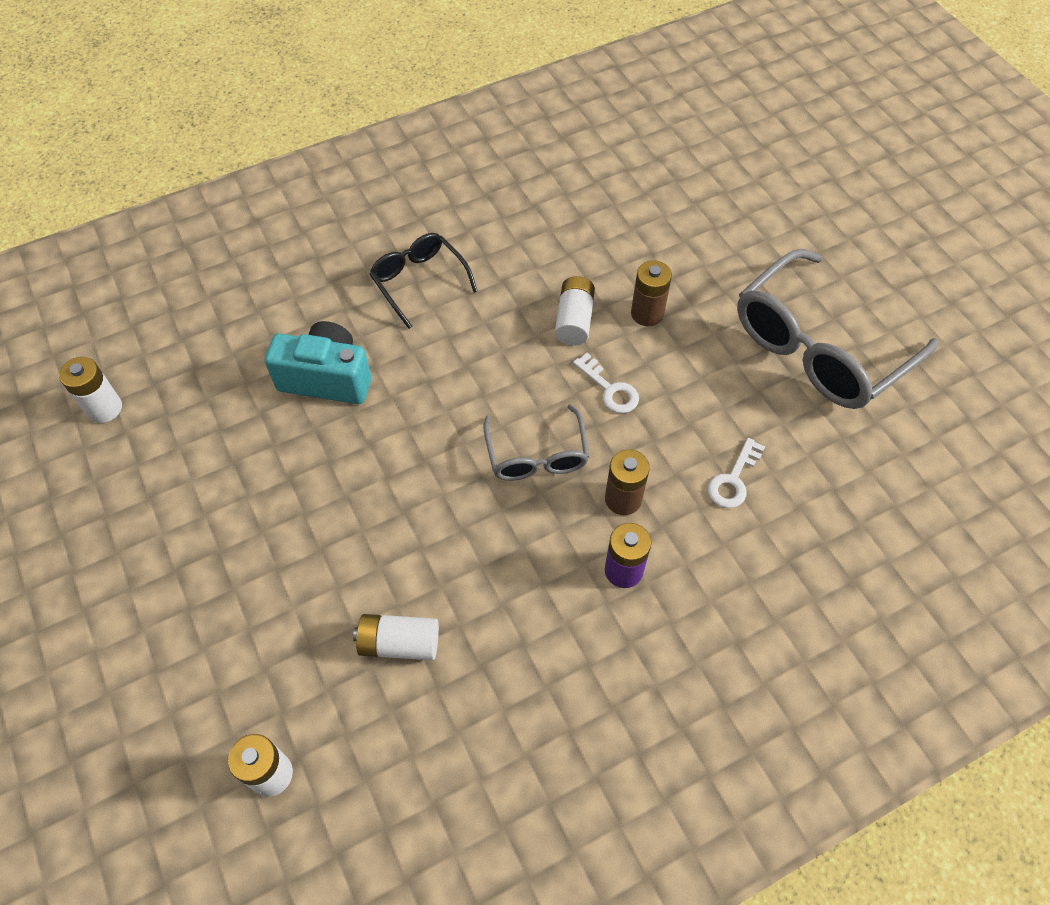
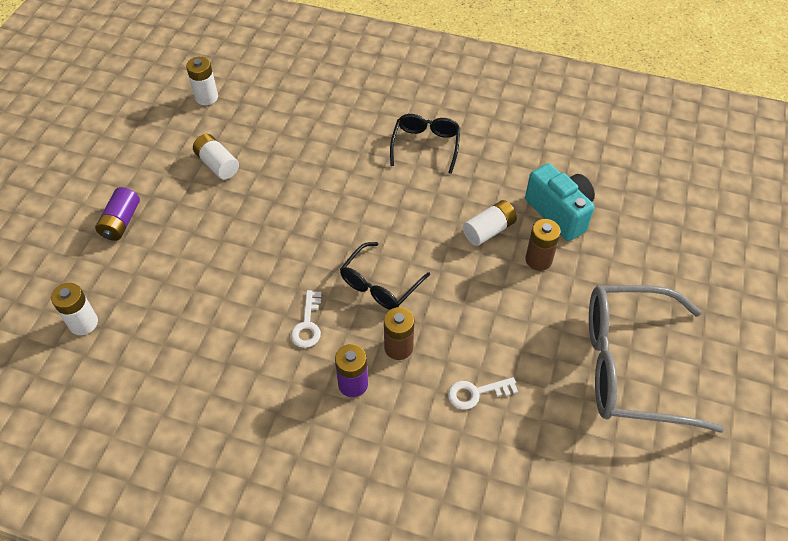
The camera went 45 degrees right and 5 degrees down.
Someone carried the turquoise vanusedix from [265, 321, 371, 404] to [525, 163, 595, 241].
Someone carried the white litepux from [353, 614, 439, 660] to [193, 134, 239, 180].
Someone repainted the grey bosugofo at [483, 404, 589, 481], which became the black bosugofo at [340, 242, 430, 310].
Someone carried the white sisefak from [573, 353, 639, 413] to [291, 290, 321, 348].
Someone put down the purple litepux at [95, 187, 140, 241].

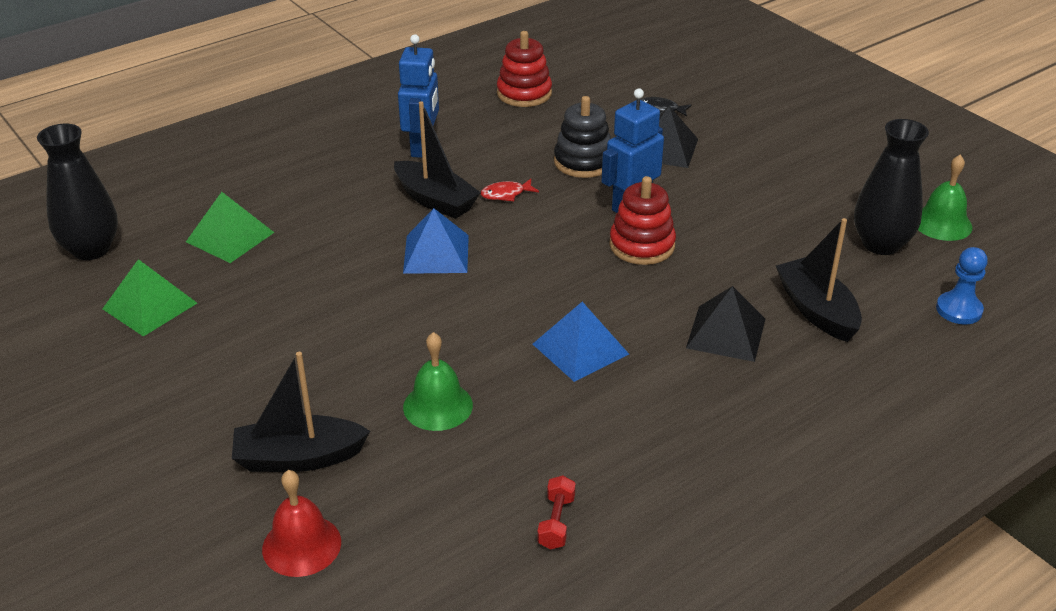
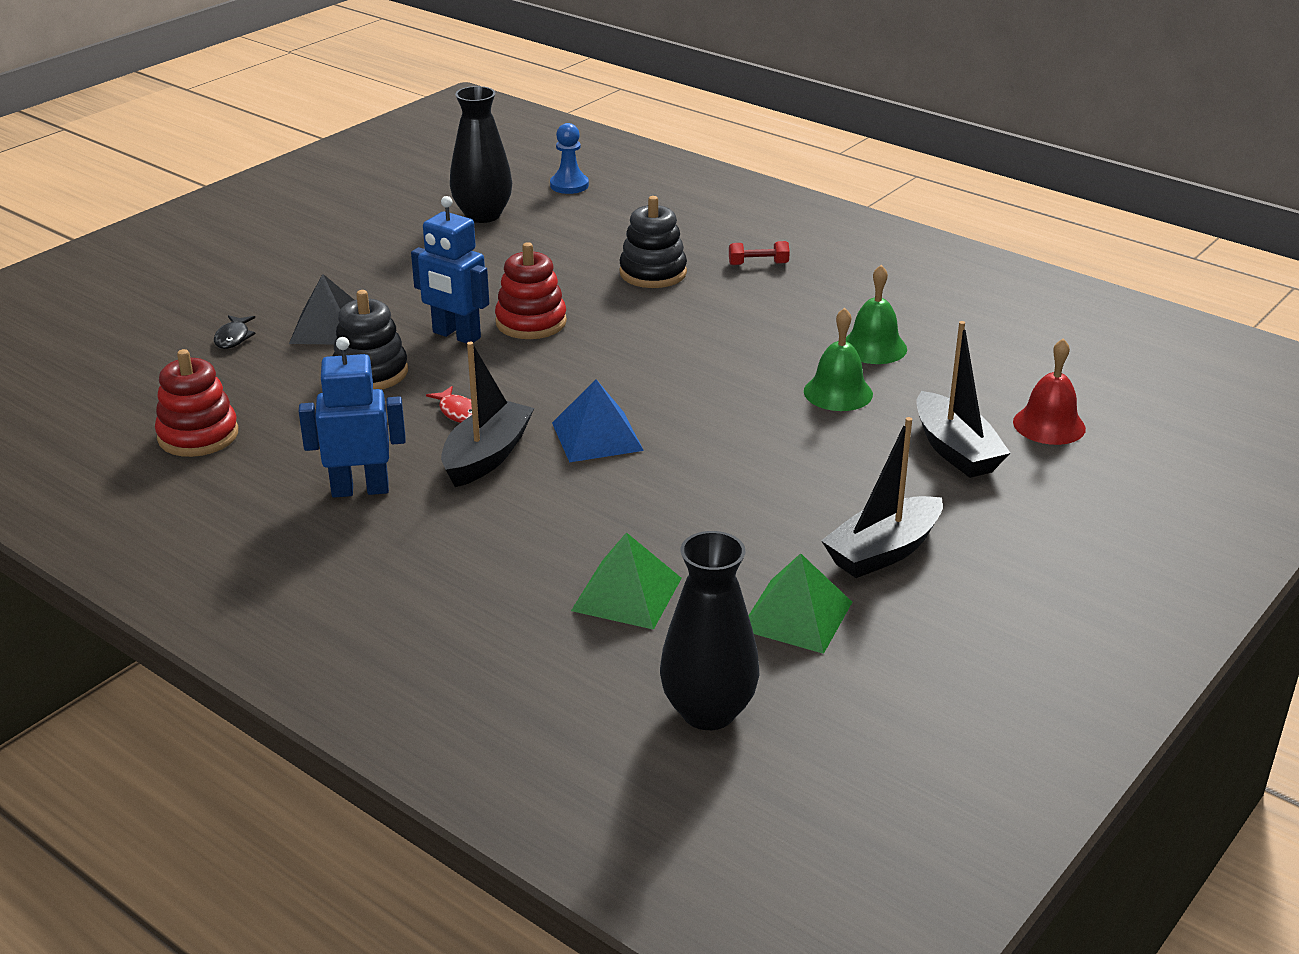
The camera went 105 degrees left and 5 degrees down.
Someone took away the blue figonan at [533, 302, 629, 382].
Someone carried the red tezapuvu from [537, 476, 576, 549] to [729, 241, 790, 265].
Someone swapped the black figonan at [686, 286, 765, 362] for the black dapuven at [619, 196, 687, 288].
Someone carried the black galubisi from [776, 218, 862, 342] to [821, 417, 943, 578].
Someone carried the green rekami from [918, 155, 972, 241] to [846, 265, 907, 364].

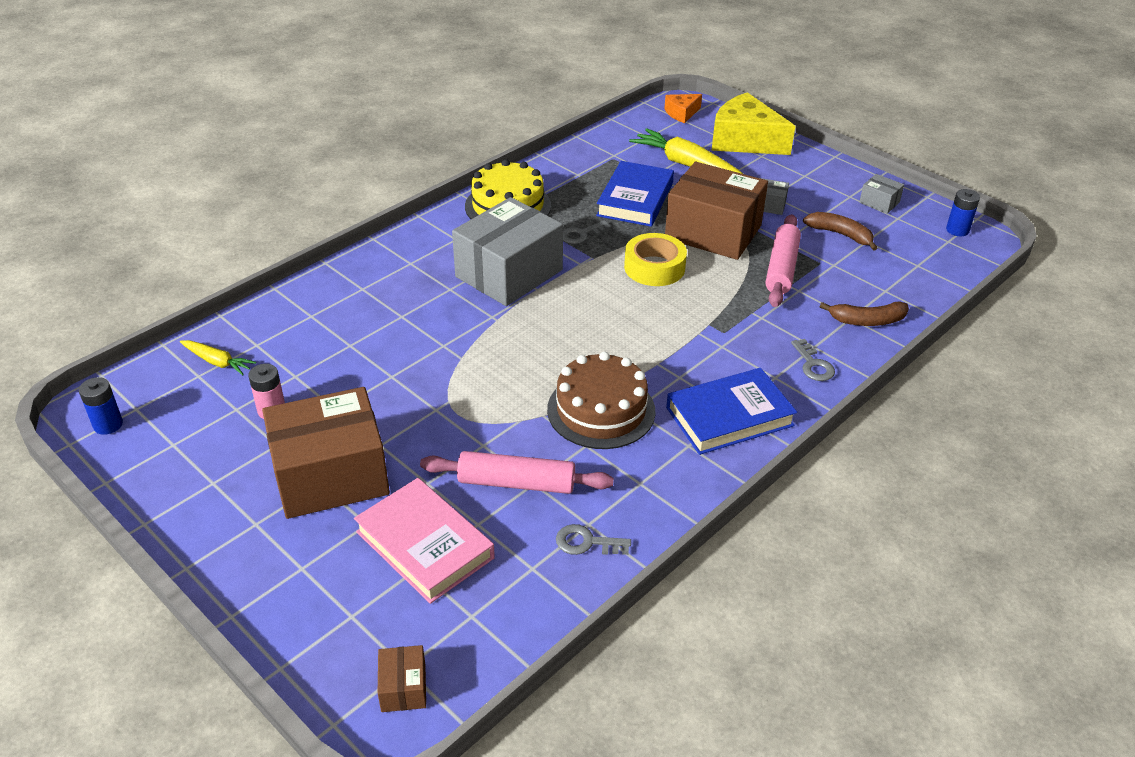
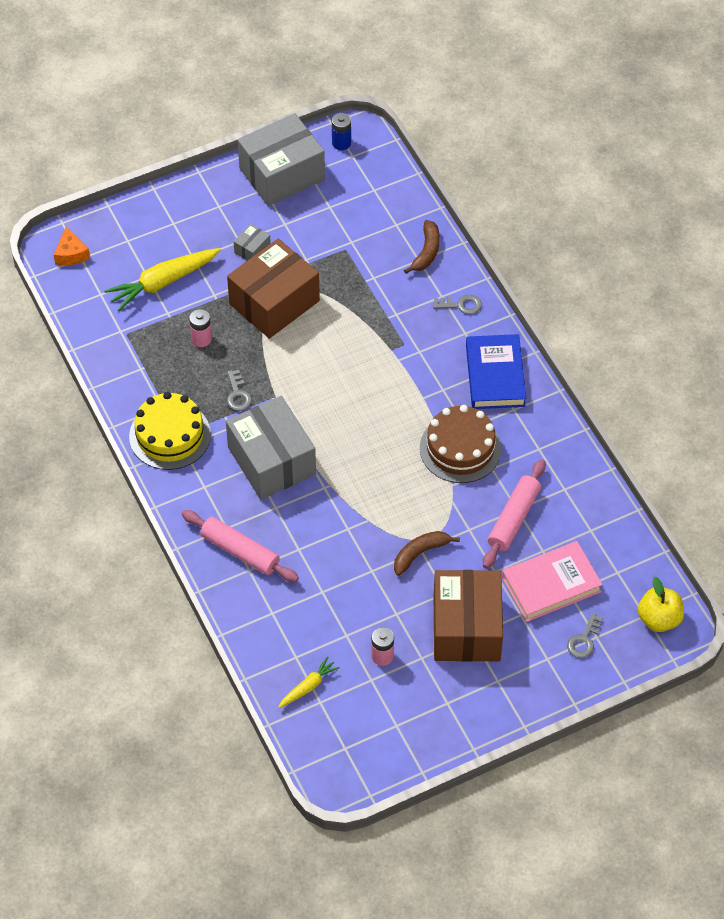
The camera went 70 degrees left and 15 degrees up.
Someone took away the blue litepux at [79, 377, 123, 435].
Someone swapped the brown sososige at [378, 645, 426, 712] for the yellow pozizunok at [638, 577, 684, 632].
Someone carried the grey sisefak from [556, 524, 631, 555] to [567, 613, 603, 658].
Someone swapped the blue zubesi at [596, 161, 674, 227] for the pink litepux at [189, 309, 212, 347].
Someone took away the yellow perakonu at [624, 233, 687, 286].
Someone took away the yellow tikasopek at [711, 92, 796, 155].
Someone carried the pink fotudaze from [766, 214, 801, 307] to [182, 510, 299, 582].
Someone carried the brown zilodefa from [803, 212, 877, 251] to [394, 531, 460, 576].
Someone scaled the grey sososige at [859, 174, 904, 214] by 2.40.

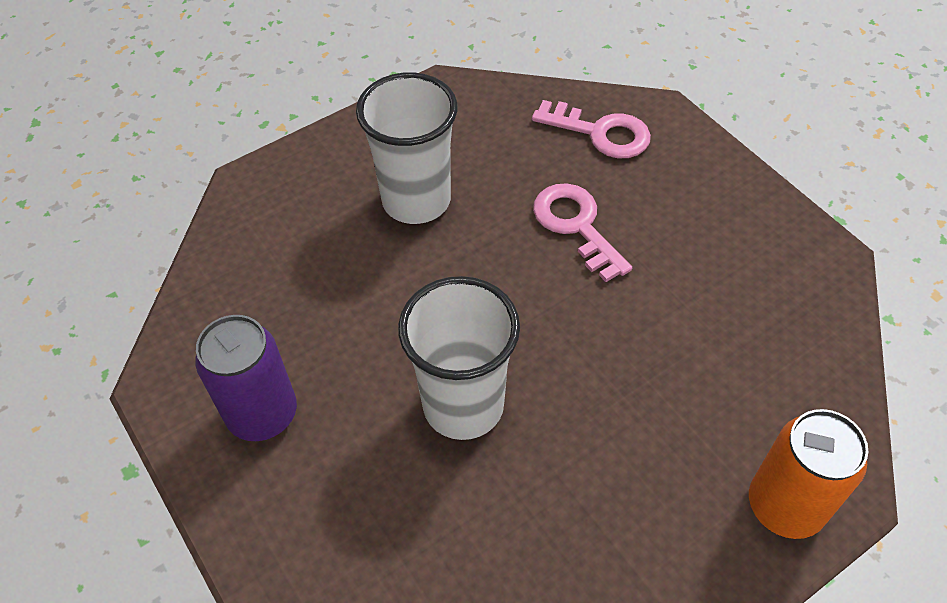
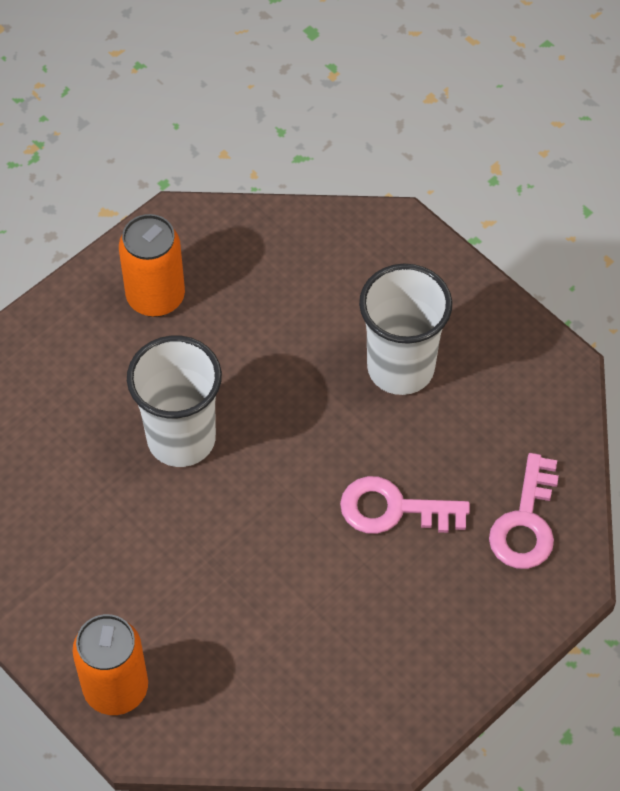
The camera went 80 degrees right and 5 degrees up.
Someone repainted the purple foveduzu at [195, 315, 297, 441], which became the orange foveduzu at [119, 214, 185, 317].
Someone rotated the pink sisefak at [533, 183, 632, 282] by 135 degrees counterclockwise.

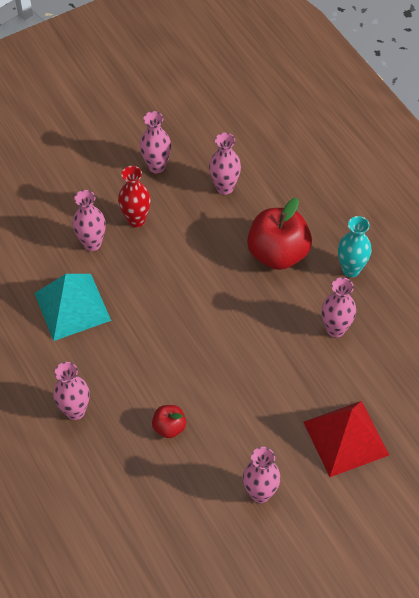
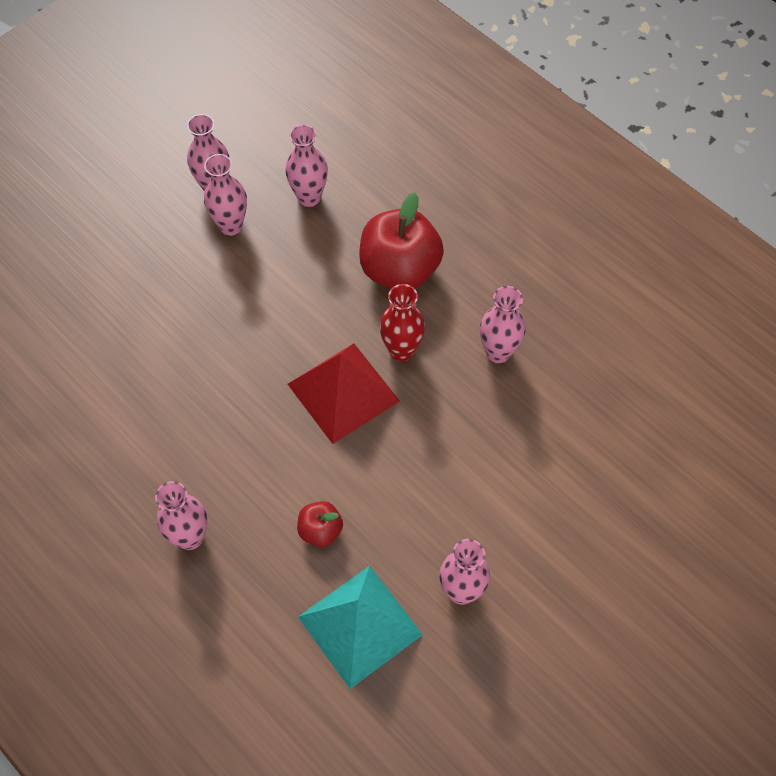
The camera went 15 degrees left and 5 degrees up.
Someone carried the turquoise figonan from [34, 274, 111, 341] to [298, 566, 423, 689].
Someone carried the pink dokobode from [73, 190, 106, 251] to [204, 154, 247, 236].
Someone carried the red dokobode from [118, 166, 151, 228] to [380, 284, 425, 361].
Someone carried the red figonan from [304, 401, 389, 477] to [288, 343, 400, 444].
Someone took away the turquoise dokobode at [338, 216, 371, 277].

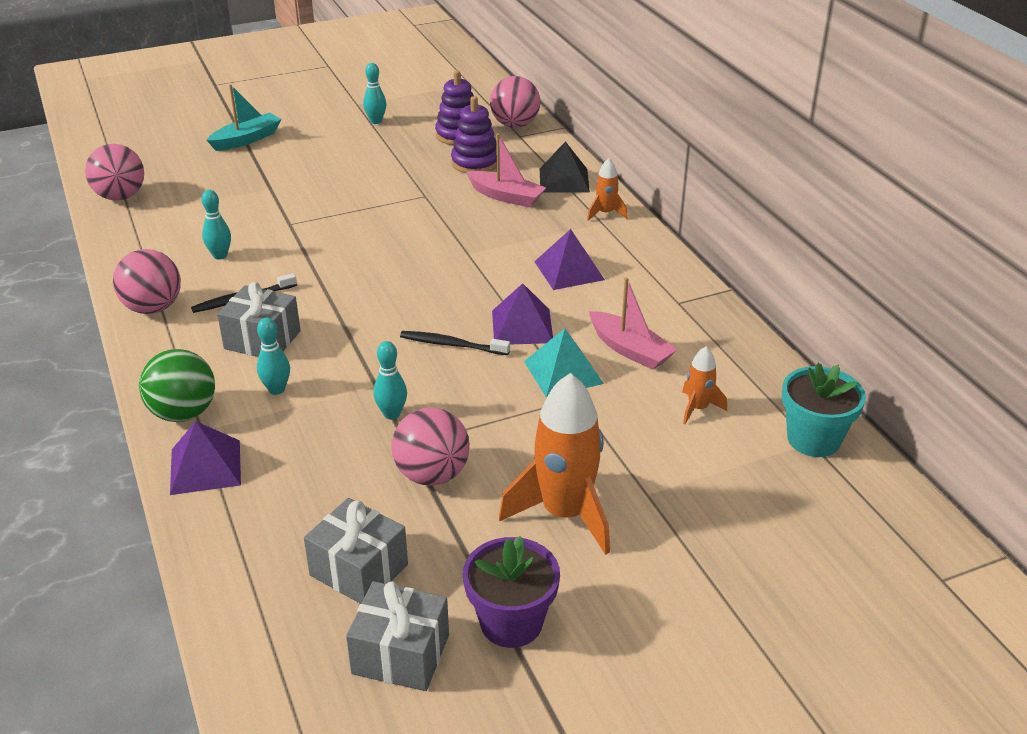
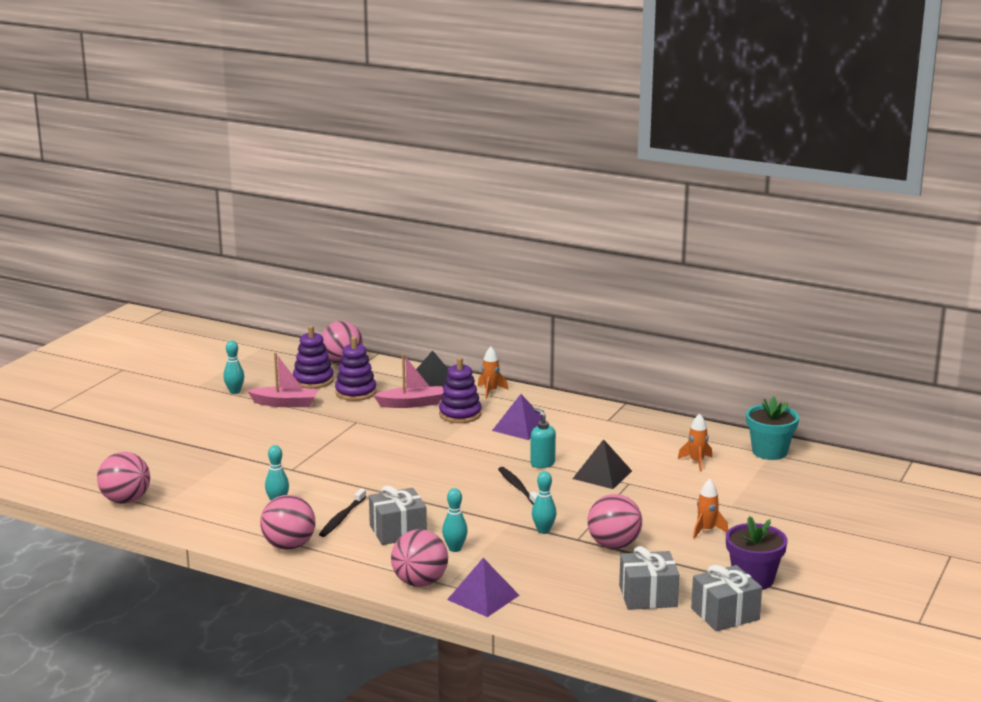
The camera went 40 degrees left and 15 degrees down.
Someone repainted the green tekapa at [139, 349, 215, 422], which became the pink tekapa at [391, 529, 448, 587].
Someone took away the turquoise galubisi at [207, 84, 281, 151].
Someone rotated the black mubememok at [400, 331, 510, 355] by 90 degrees clockwise.
Someone swapped the purple figonan at [492, 283, 553, 345] for the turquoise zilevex at [530, 408, 556, 468].
Someone scaled the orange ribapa at [499, 373, 610, 555] by 0.48.
Someone repainted the turquoise figonan at [524, 328, 604, 397], which became the black figonan at [573, 439, 632, 489].
Someone carried the pink galubisi from [589, 277, 677, 370] to [247, 353, 318, 407].
Someone put down the purple dapuven at [439, 357, 482, 423].

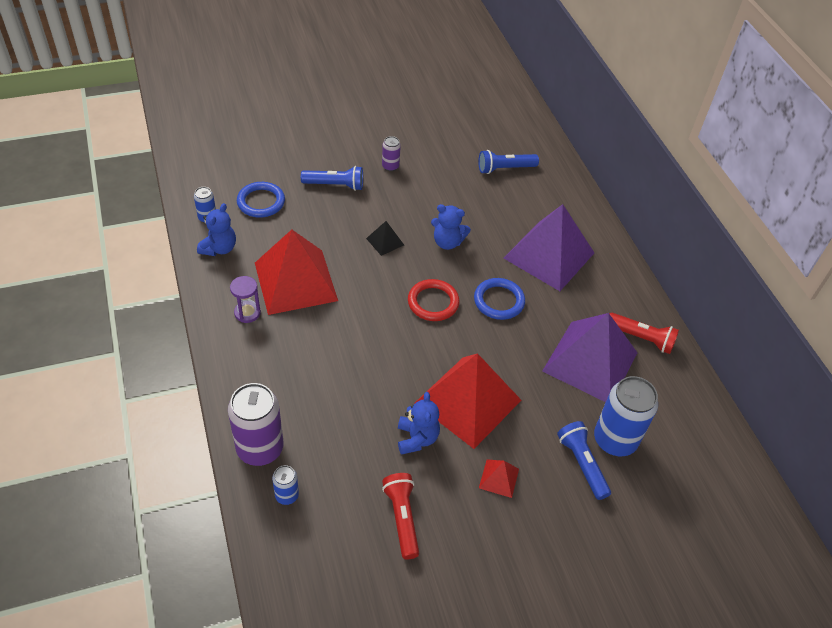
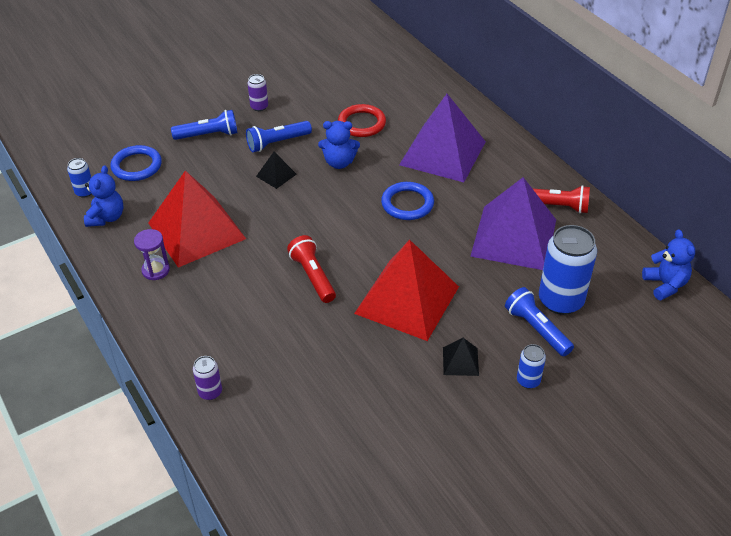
The camera went 10 degrees left and 5 degrees down.
Someone scaled the purple foveduzu at [228, 383, 284, 466] by 0.49.
Someone carried the blue foveduzu from [272, 465, 299, 505] to [517, 344, 546, 389].
Someone carried the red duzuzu from [382, 473, 419, 560] to [287, 235, 336, 303].
Someone carried the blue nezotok from [398, 392, 440, 455] to [642, 229, 695, 300].
Someone carried the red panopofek from [408, 279, 459, 321] to [338, 104, 386, 137].
Someone carried the blue duzuzu from [478, 150, 539, 174] to [246, 121, 312, 152].
Someone repainted the red figonan at [479, 460, 519, 498], which became the black figonan at [443, 338, 479, 376].

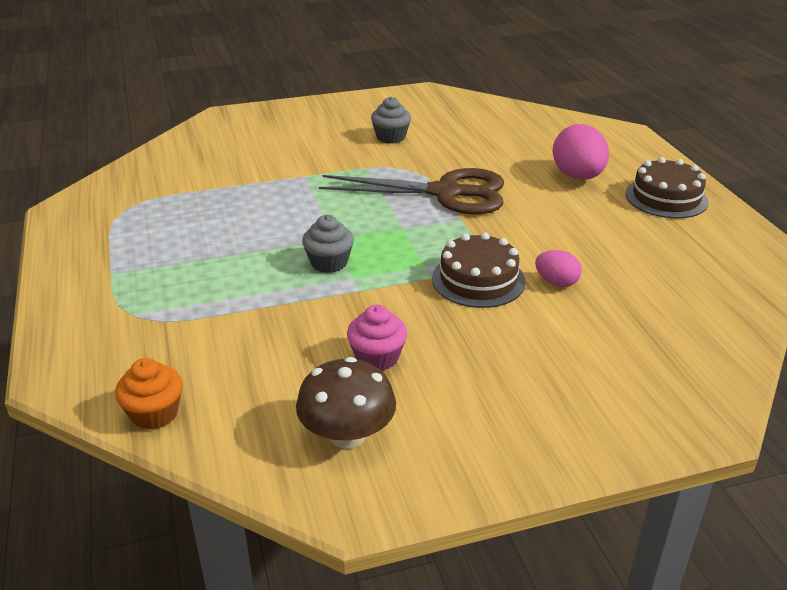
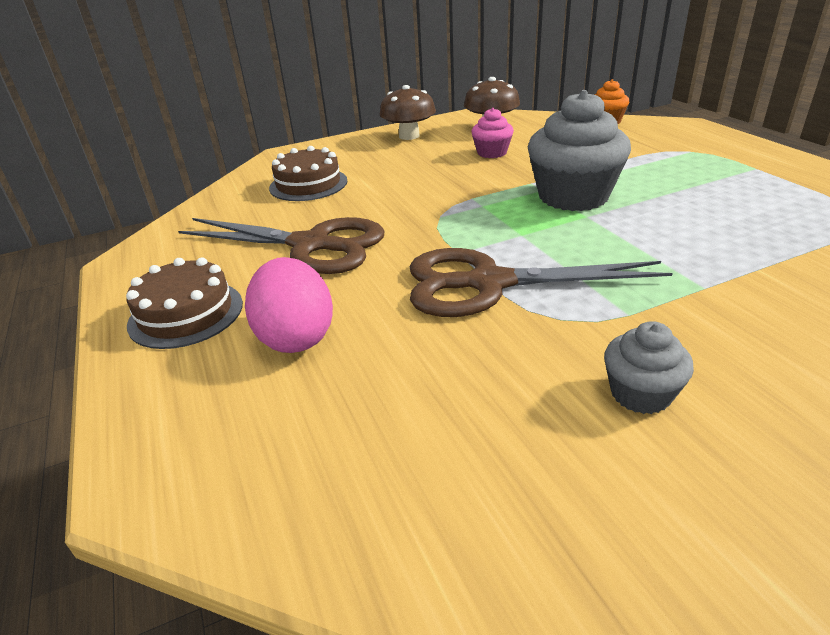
The camera went 175 degrees right and 0 degrees up.
Someone scaled the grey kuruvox at [302, 215, 354, 273] by 1.95.
Someone carried the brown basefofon from [432, 233, 526, 308] to [269, 146, 348, 201].
Someone took away the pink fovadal at [535, 250, 582, 287].
Someone put down the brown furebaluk at [178, 217, 384, 274].
Someone put down the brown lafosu at [380, 85, 436, 140].

